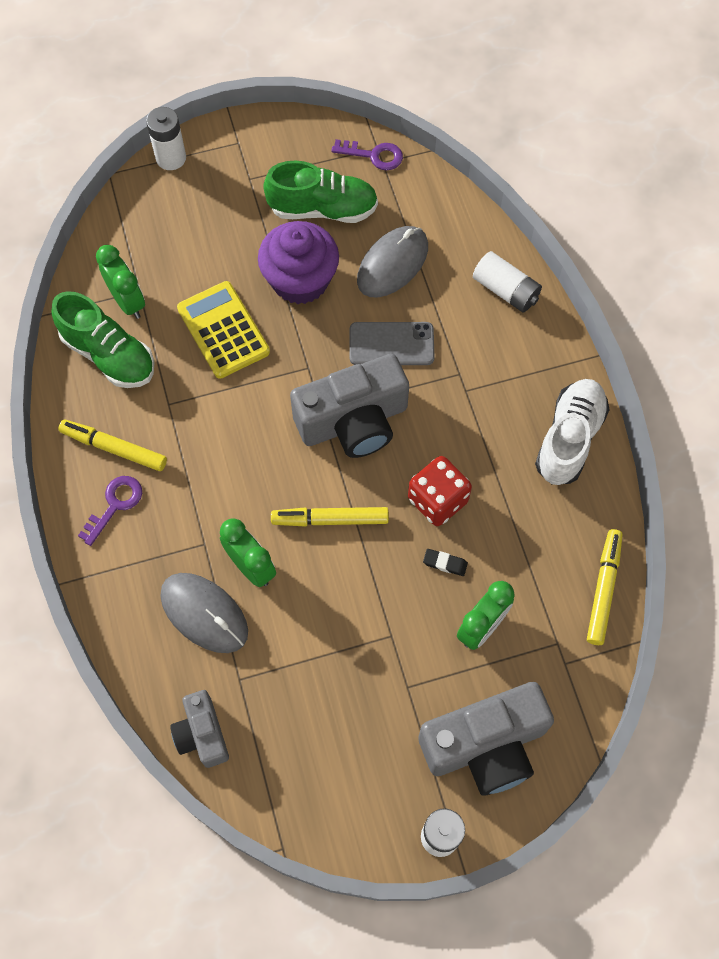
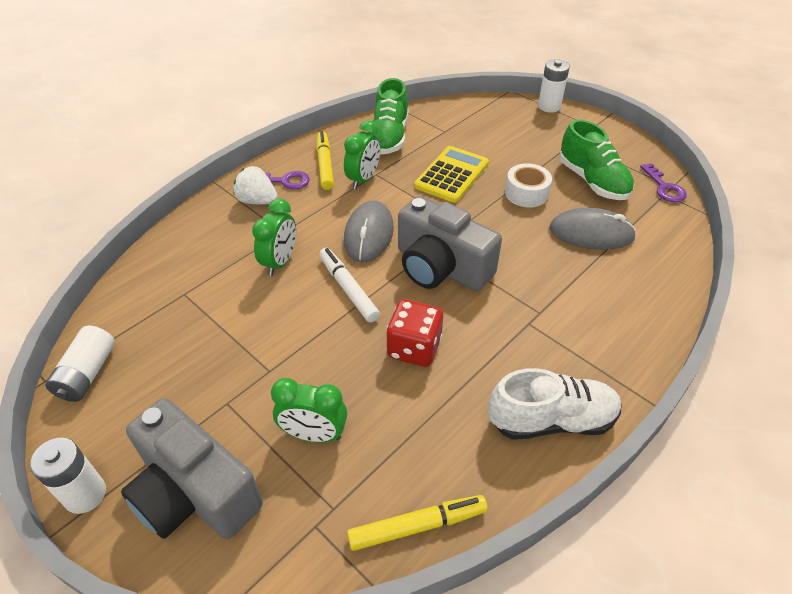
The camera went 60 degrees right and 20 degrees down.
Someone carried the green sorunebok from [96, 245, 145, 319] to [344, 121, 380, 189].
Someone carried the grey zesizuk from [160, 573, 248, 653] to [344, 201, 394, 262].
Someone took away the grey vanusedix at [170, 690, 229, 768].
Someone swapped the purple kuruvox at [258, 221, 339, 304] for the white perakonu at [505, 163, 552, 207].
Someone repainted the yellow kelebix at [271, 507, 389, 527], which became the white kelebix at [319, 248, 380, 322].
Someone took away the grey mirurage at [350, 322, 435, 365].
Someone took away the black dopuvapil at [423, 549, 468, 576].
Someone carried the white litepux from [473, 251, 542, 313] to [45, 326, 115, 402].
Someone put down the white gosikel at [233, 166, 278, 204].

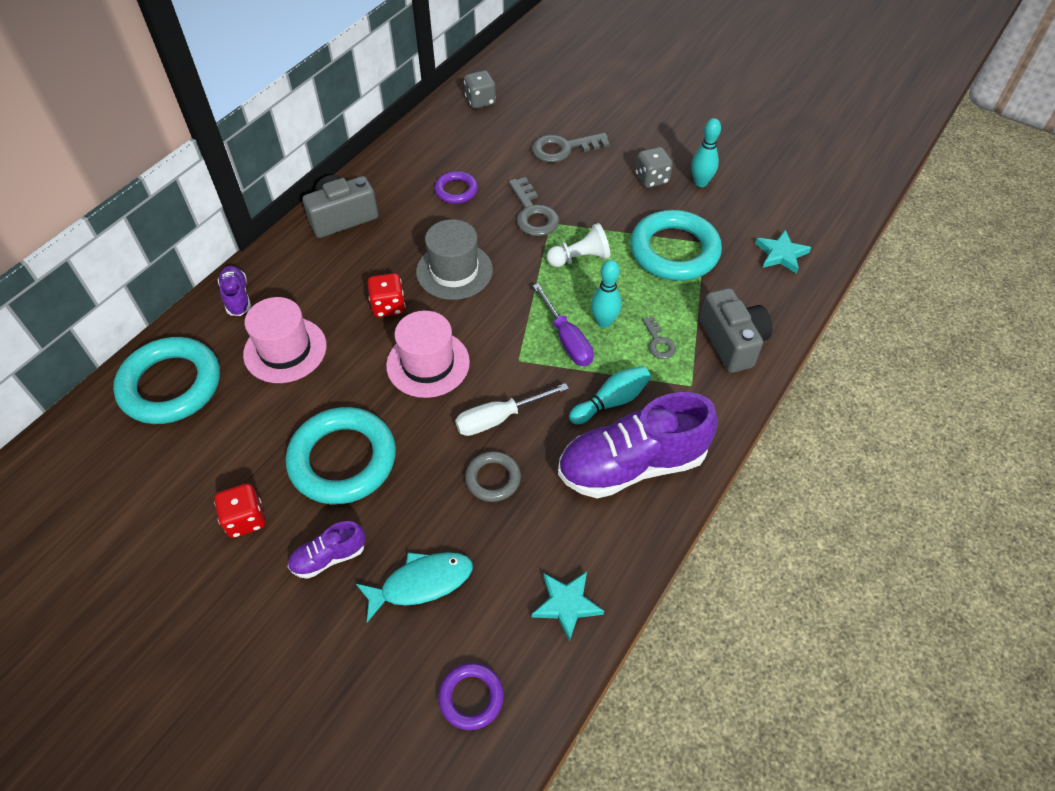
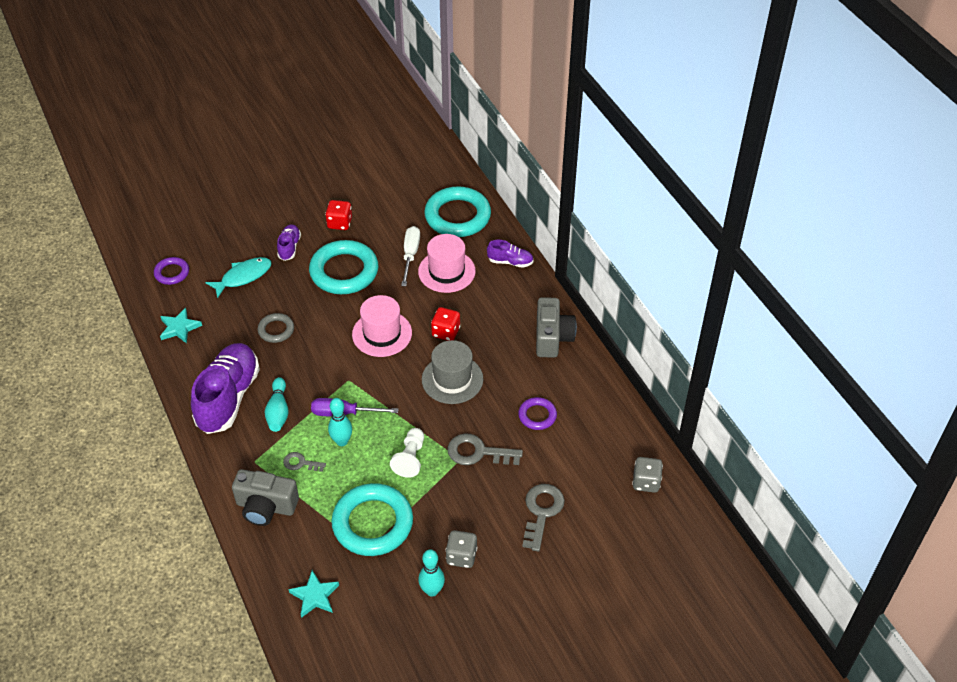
The camera went 120 degrees right and 5 degrees down.
Someone rotated the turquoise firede at [356, 552, 473, 622] by 135 degrees counterclockwise.
Someone carried the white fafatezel from [455, 383, 569, 436] to [401, 226, 420, 286].

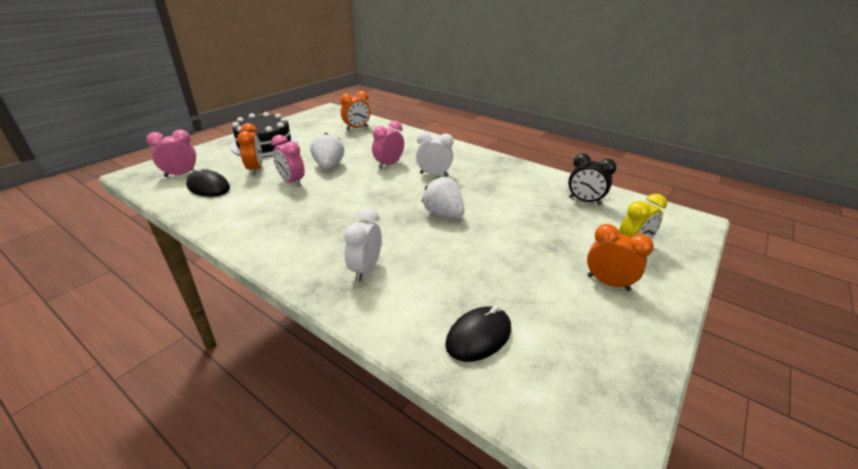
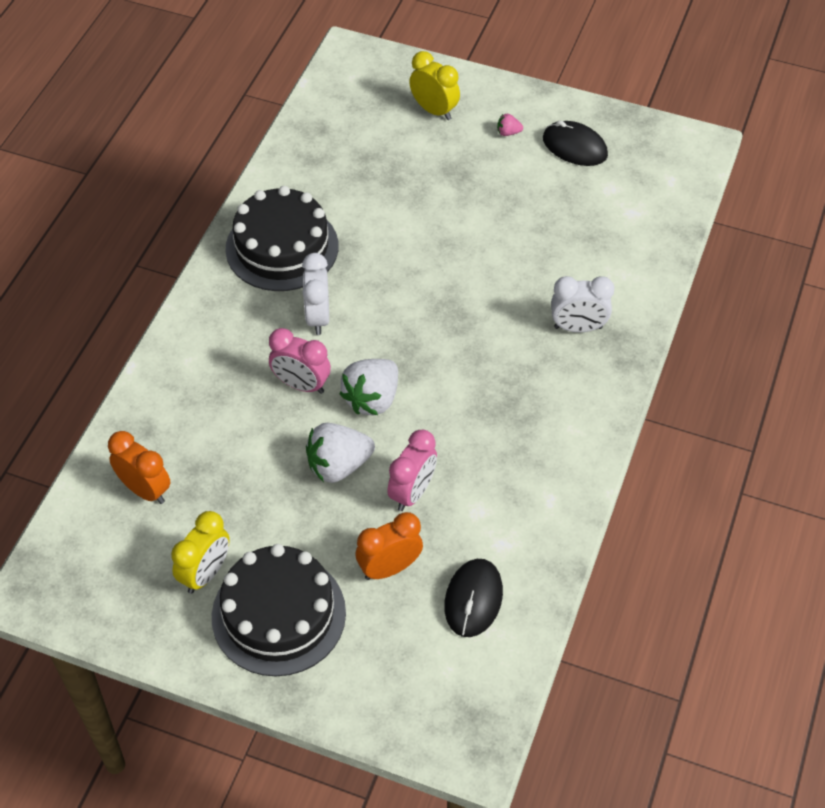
The camera went 105 degrees left and 20 degrees up.
Someone took away the pink sorunebok at [146, 130, 196, 177].
Someone carried the white gosikel from [422, 176, 465, 218] to [339, 359, 398, 416].
Someone carried the black zesizuk from [445, 306, 511, 362] to [543, 121, 608, 166].
Someone took away the black sorunebok at [568, 153, 617, 205].
Someone swapped the orange sorunebok at [587, 224, 654, 291] for the pink gosikel at [497, 114, 523, 136].
Someone put down the yellow sorunebok at [171, 511, 230, 594].
Someone put down the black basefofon at [225, 186, 338, 291].

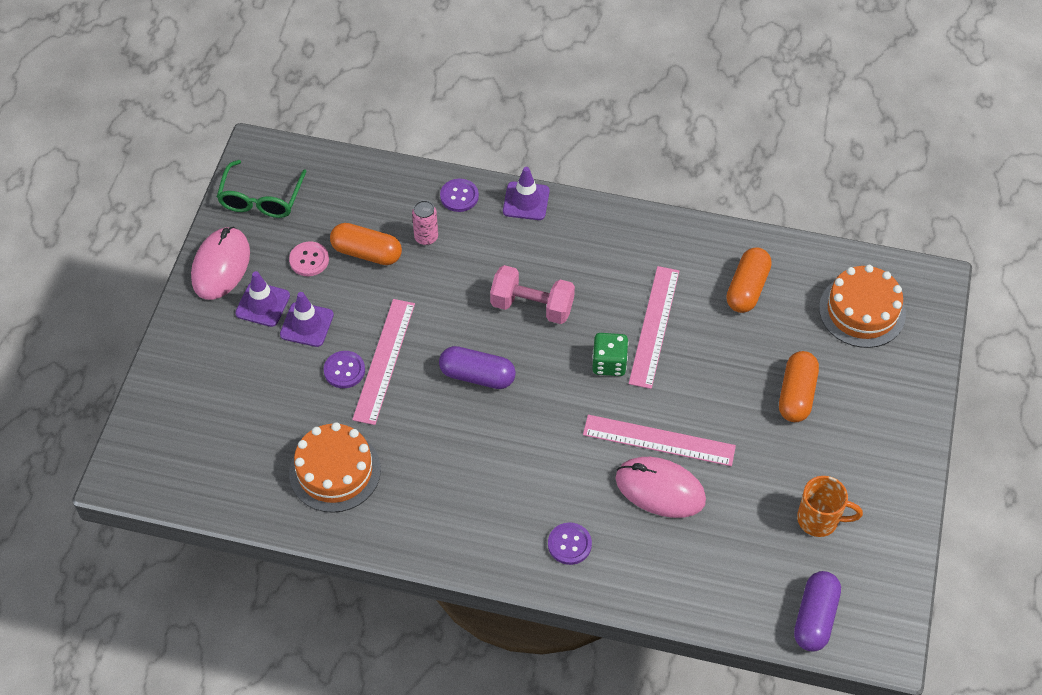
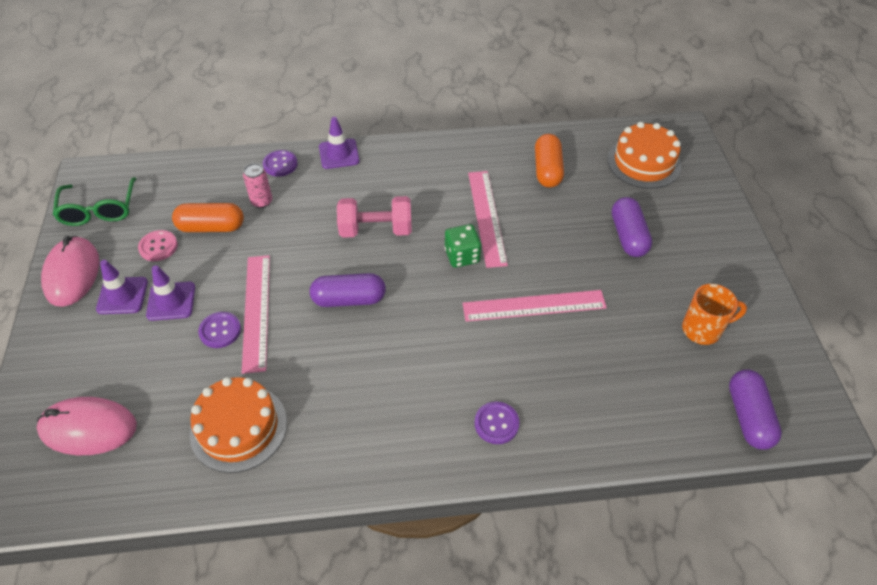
The camera went 20 degrees left and 5 degrees down.
Someone carried the pink zesizuk from [616, 457, 706, 518] to [37, 397, 137, 455].
Someone repainted the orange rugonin at [779, 351, 819, 422], which became the purple rugonin at [612, 197, 652, 257].

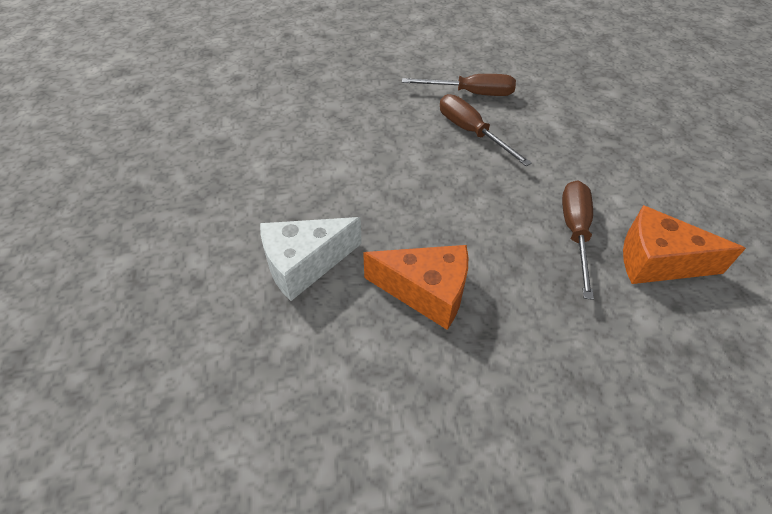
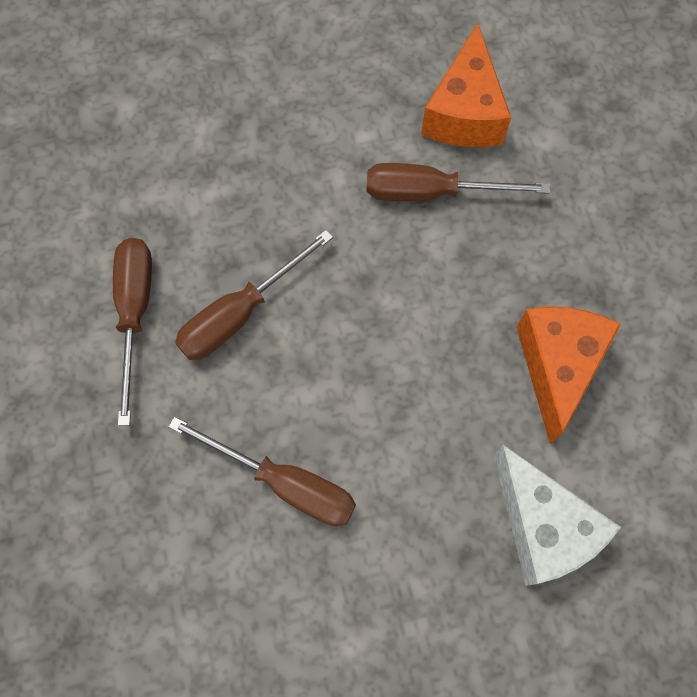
The camera went 95 degrees left and 20 degrees up.
Someone put down the brown fafatezel at [168, 417, 356, 526].

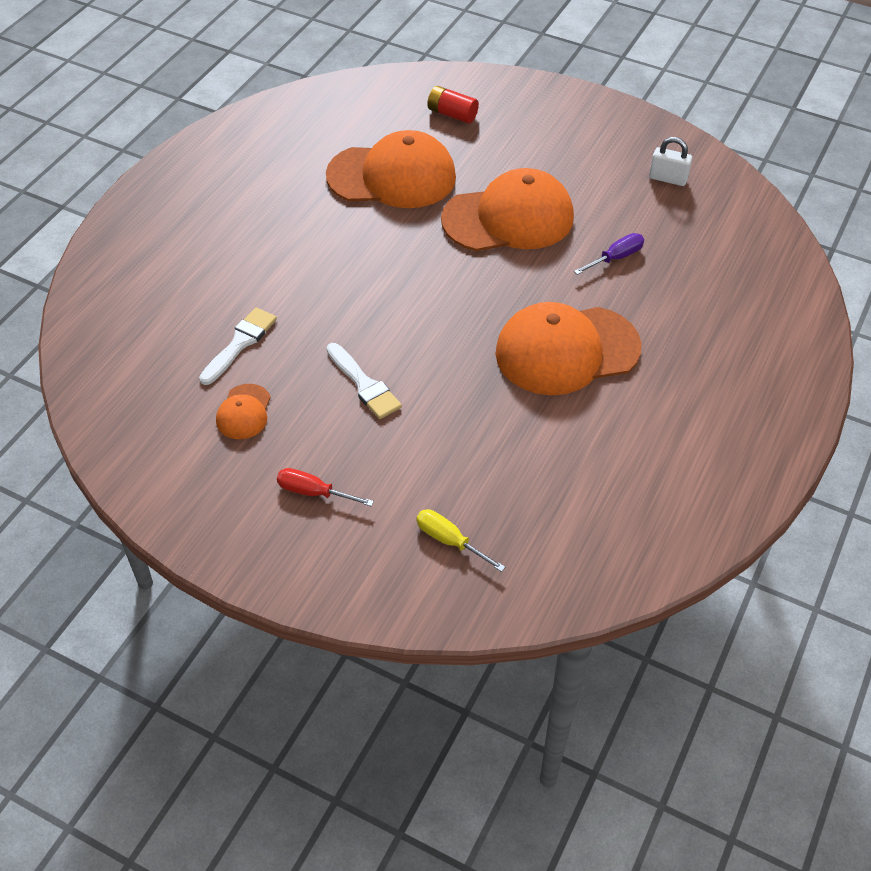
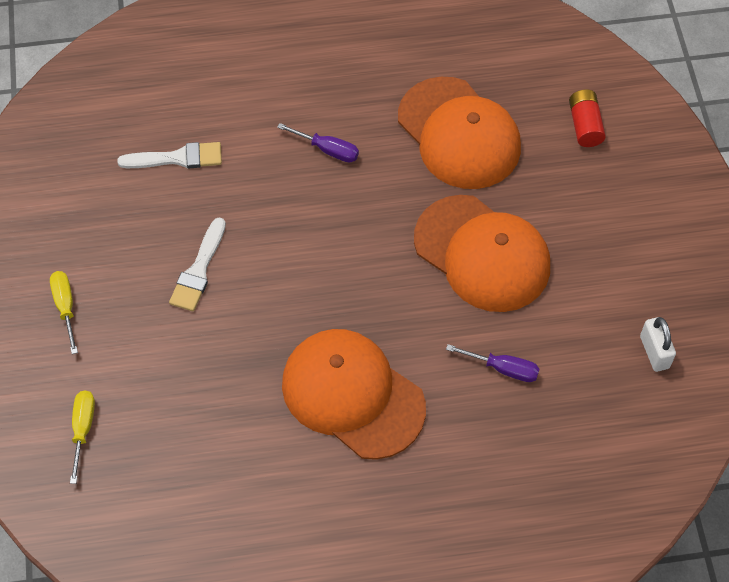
The camera went 55 degrees right and 10 degrees up.
Someone took away the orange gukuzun at [216, 384, 271, 439].
Someone repainted the red fafatezel at [277, 468, 374, 507], which became the yellow fafatezel at [50, 271, 78, 354].
Someone put down the purple fafatezel at [277, 123, 359, 162].

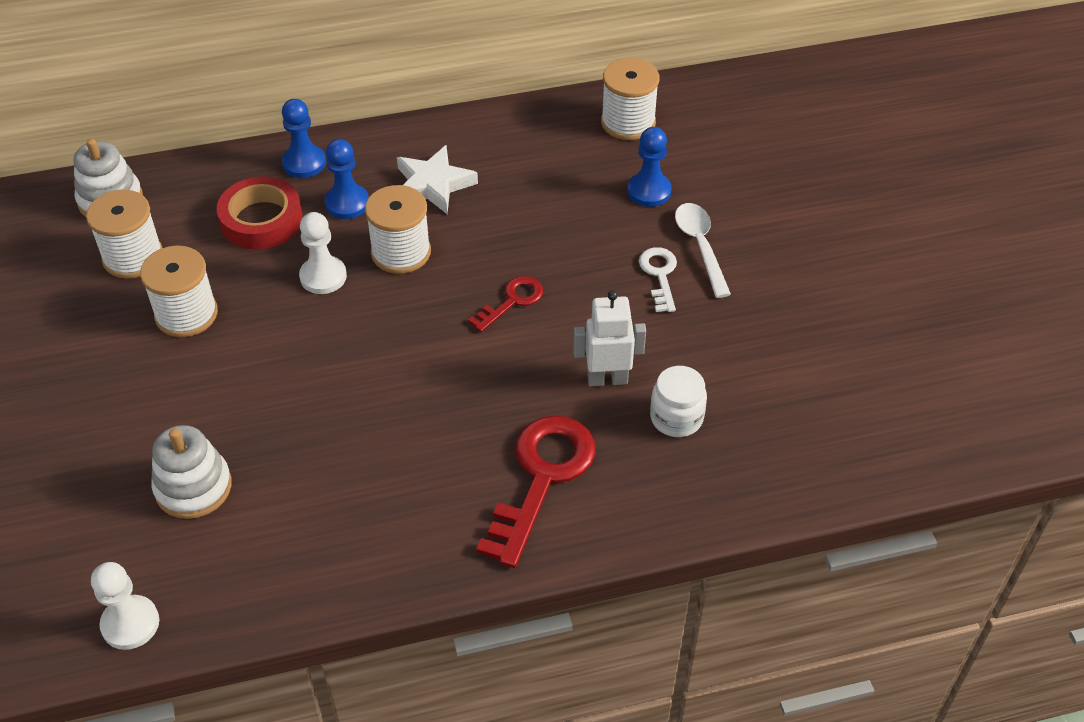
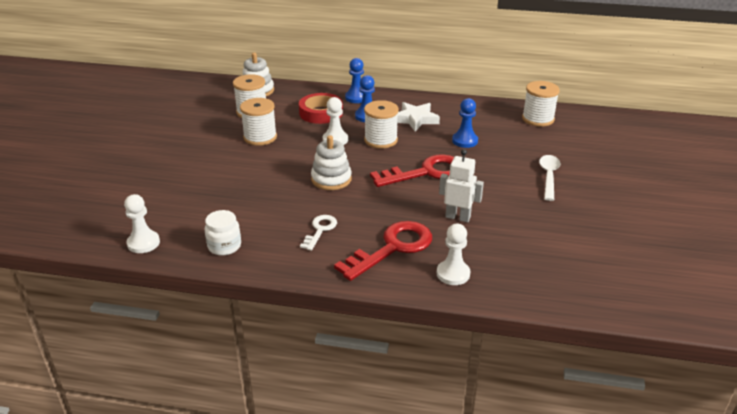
The camera went 25 degrees right and 15 degrees down.
Someone carried the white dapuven from [151, 425, 232, 519] to [311, 135, 352, 190].
Someone scaled the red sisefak at [468, 276, 543, 332] by 1.89.
Someone carried the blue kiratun from [627, 127, 672, 207] to [452, 98, 478, 148].
Someone carried the white sisefak from [639, 247, 677, 312] to [300, 215, 337, 250].
Someone carried the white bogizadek from [650, 366, 707, 437] to [205, 210, 241, 255].
Someone put down the white kiratun at [437, 224, 470, 285].

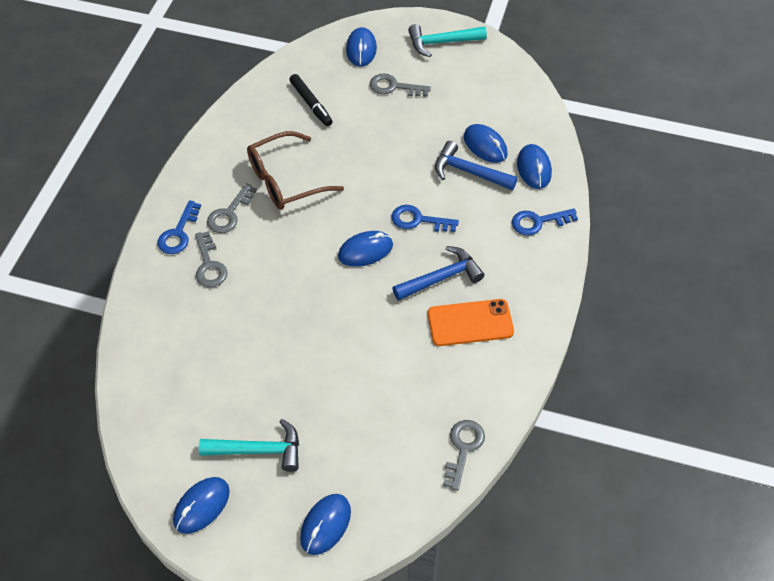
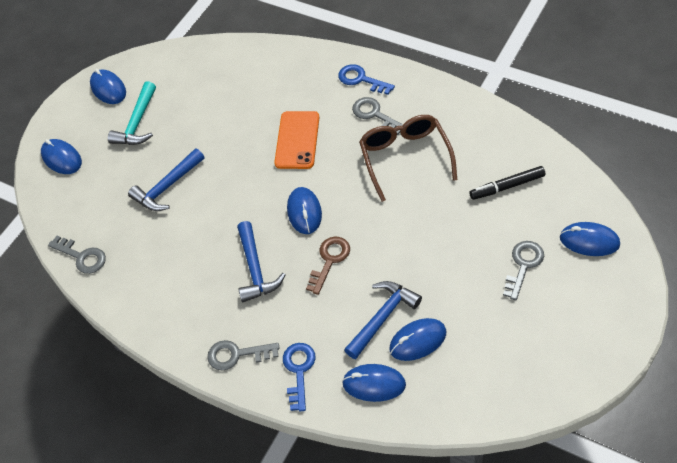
The camera went 110 degrees right and 0 degrees up.
Someone carried the grey sisefak from [195, 231, 227, 287] to [207, 340, 279, 370].
Someone repainted the blue sisefak at [392, 205, 459, 232], which became the brown sisefak at [306, 237, 350, 295].
Someone took away the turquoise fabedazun at [408, 24, 487, 57].
Someone carried the orange mirurage from [428, 299, 514, 346] to [274, 111, 319, 169].
Someone put down the blue fabedazun at [128, 148, 204, 211].

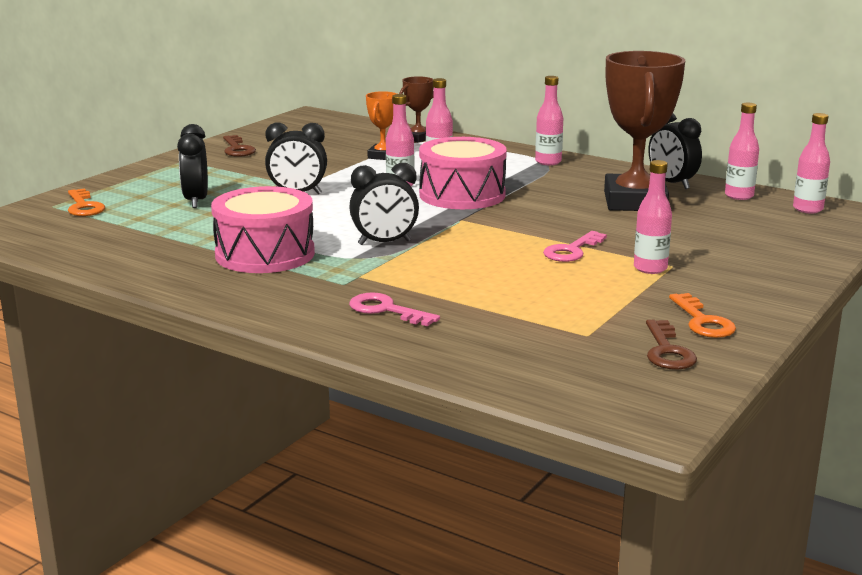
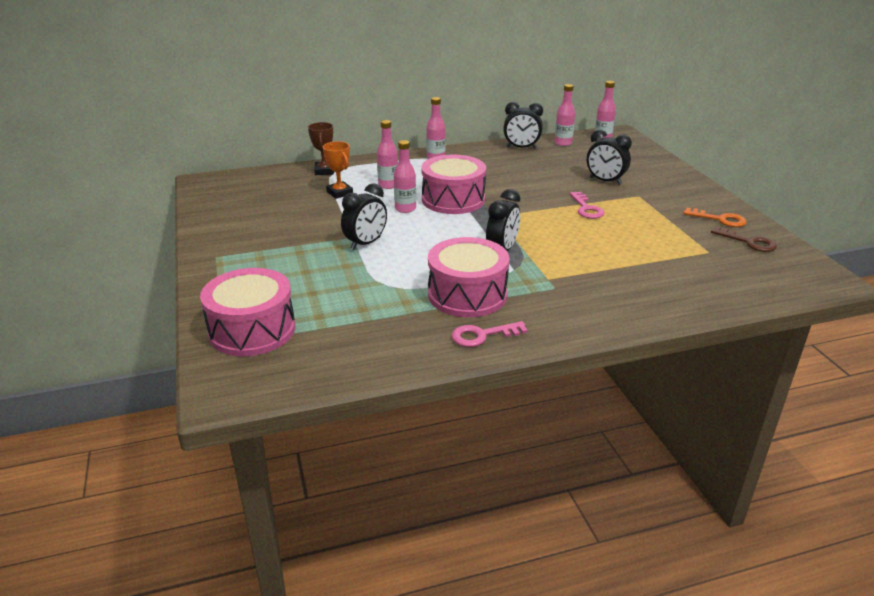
The camera went 50 degrees left and 10 degrees up.
Someone swapped the orange sisefak at [68, 188, 105, 216] for the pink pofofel at [200, 268, 296, 356].
Someone carried the black sorunebok from [177, 124, 208, 208] to [587, 130, 632, 185].
Someone took away the brown sisefak at [223, 135, 256, 157].
Someone carried the pink sisefak from [349, 292, 440, 326] to [452, 321, 528, 347].
Someone took away the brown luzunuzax at [604, 51, 685, 211].
Someone took away the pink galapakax at [634, 160, 672, 274].

